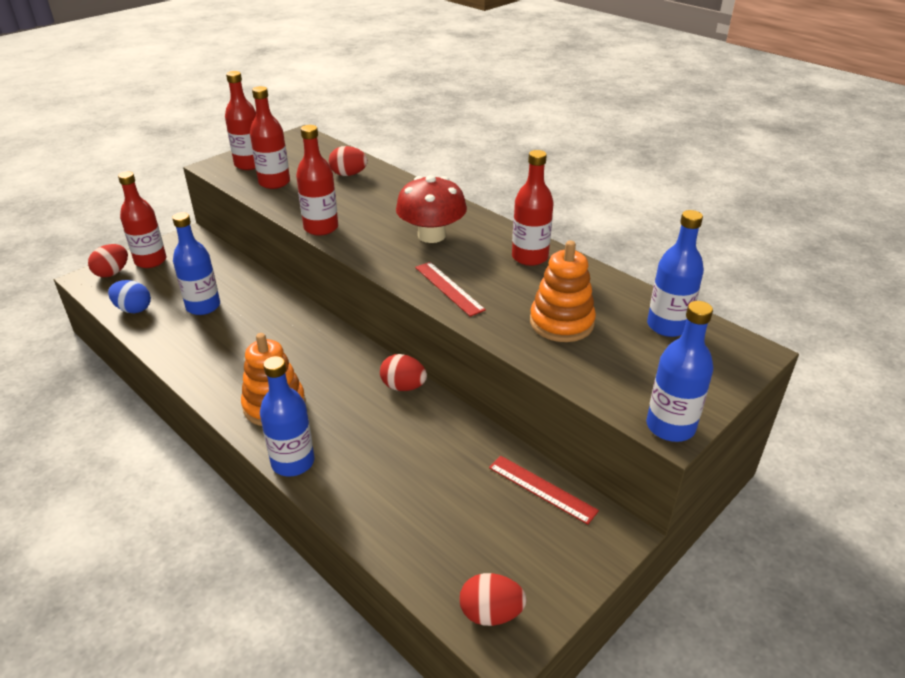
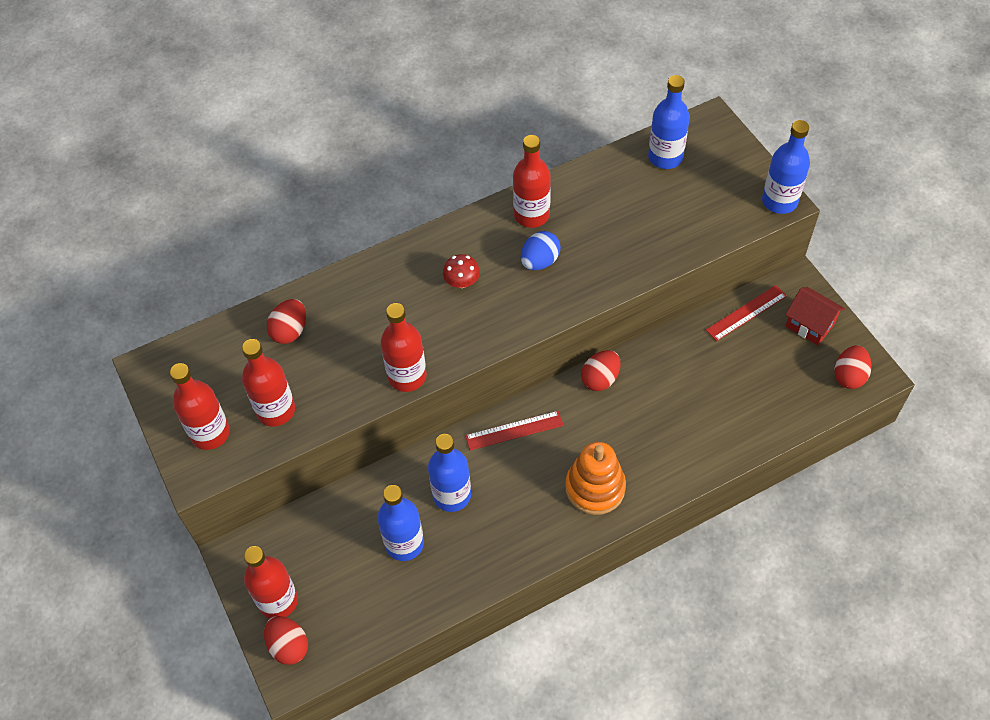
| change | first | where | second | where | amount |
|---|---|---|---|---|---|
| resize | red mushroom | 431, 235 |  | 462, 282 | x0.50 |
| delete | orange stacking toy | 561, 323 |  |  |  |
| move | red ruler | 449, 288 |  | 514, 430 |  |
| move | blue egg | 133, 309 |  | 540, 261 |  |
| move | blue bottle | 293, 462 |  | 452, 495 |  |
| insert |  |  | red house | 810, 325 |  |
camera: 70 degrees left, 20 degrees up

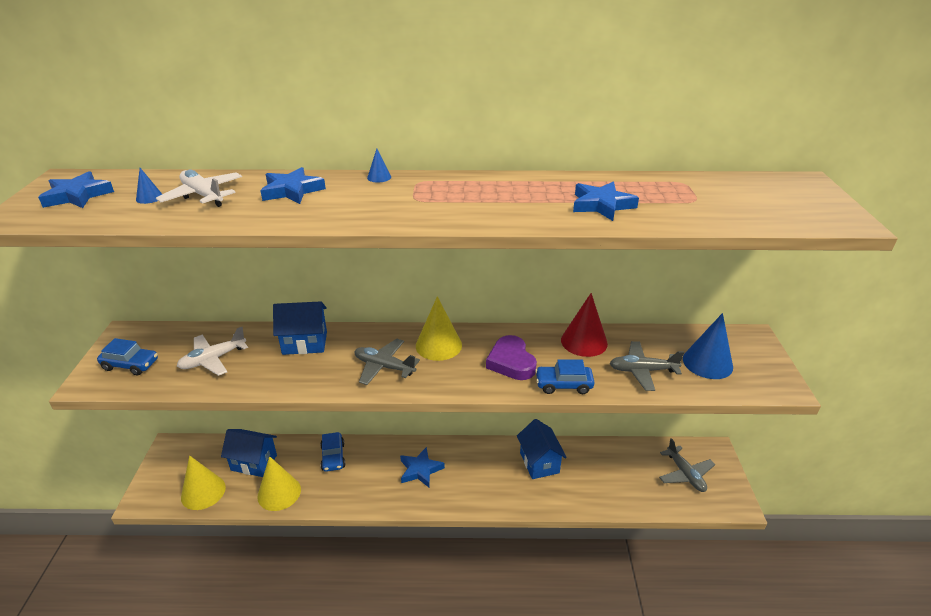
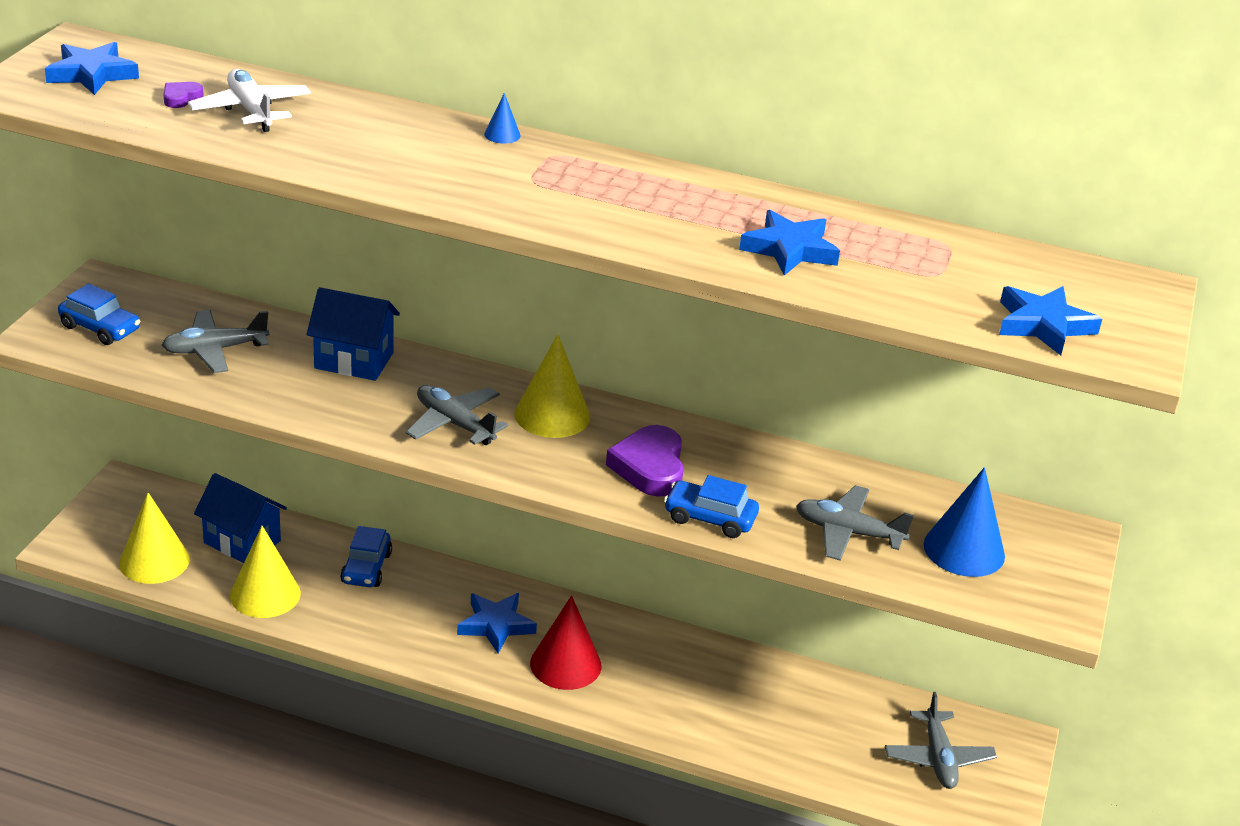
| change | first | where | second | where | amount |
|---|---|---|---|---|---|
| move | blue star | 292, 190 |  | 1043, 325 |  |
| replace | blue cone | 149, 198 | purple heart | 181, 98 |  |
| move | red cone | 584, 341 |  | 565, 664 |  |
| recolor | white plane | 213, 359 | grey plane | 215, 350 |  |
| delete | blue house | 539, 462 |  |  |  |
camera: 15 degrees right, 0 degrees up

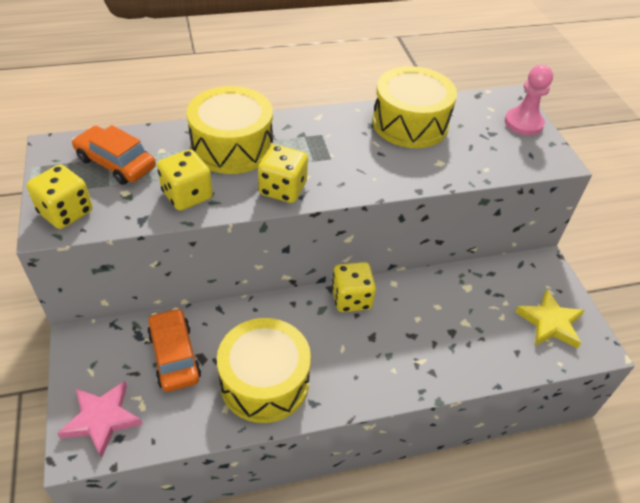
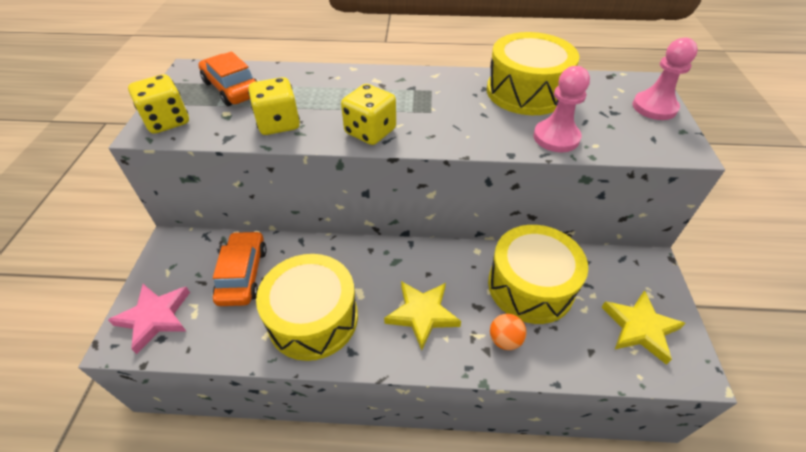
| change | first | where | second | where | amount |
|---|---|---|---|---|---|
| move | yellow drum | 232, 146 |  | 530, 286 |  |
| delete | yellow dice | 351, 299 |  |  |  |
| insert |  |  | pink pawn | 556, 137 |  |
| insert |  |  | yellow star | 422, 314 |  |
| insert |  |  | orange ball | 504, 340 |  |
camera: 20 degrees right, 0 degrees up

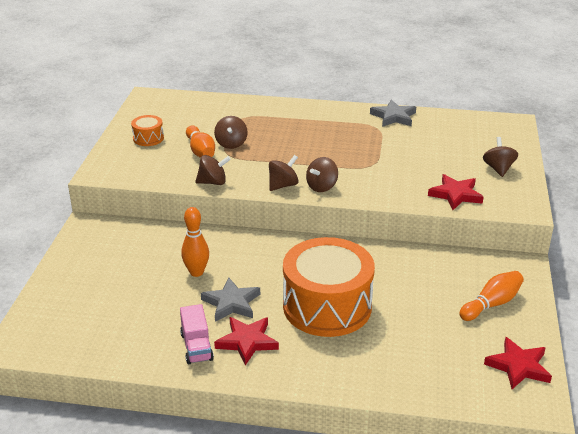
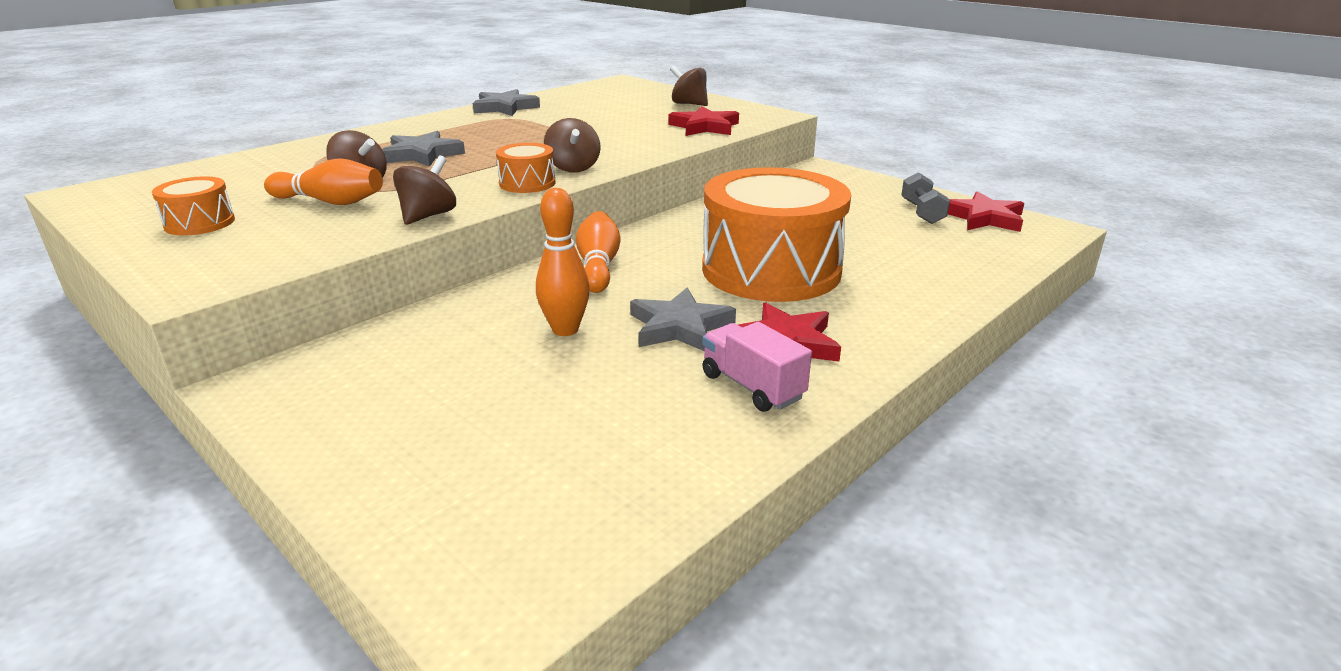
| change | first | where | second | where | amount |
|---|---|---|---|---|---|
| replace | brown spinning top | 283, 185 | orange drum | 527, 183 |  |
| move | orange bowling pin | 491, 304 |  | 598, 266 |  |
| rotate | pink truck | 196, 347 |  | 752, 386 | 150 degrees counterclockwise |
| insert |  |  | grey star | 422, 154 |  |
| insert |  |  | grey dumbbell | 922, 212 |  |
camera: 55 degrees left, 5 degrees down

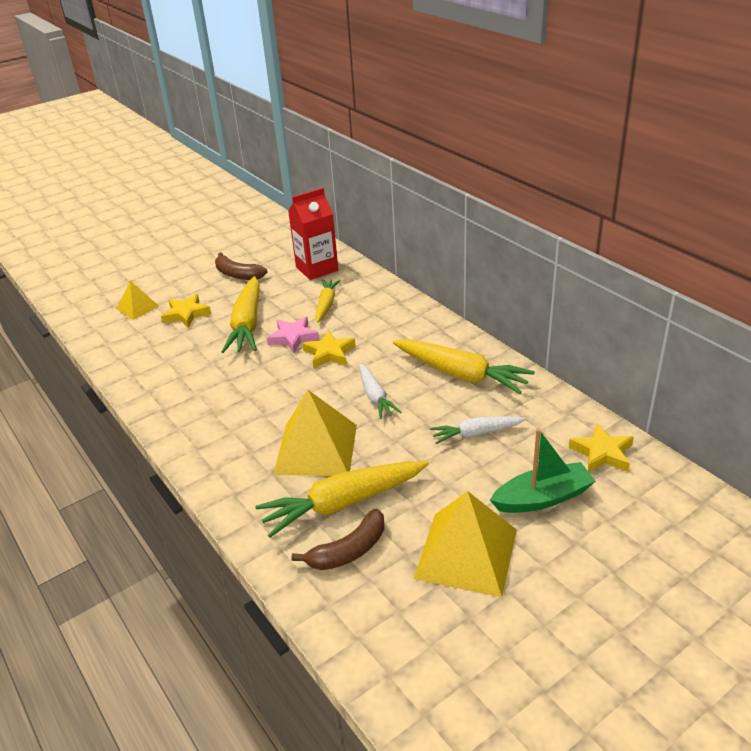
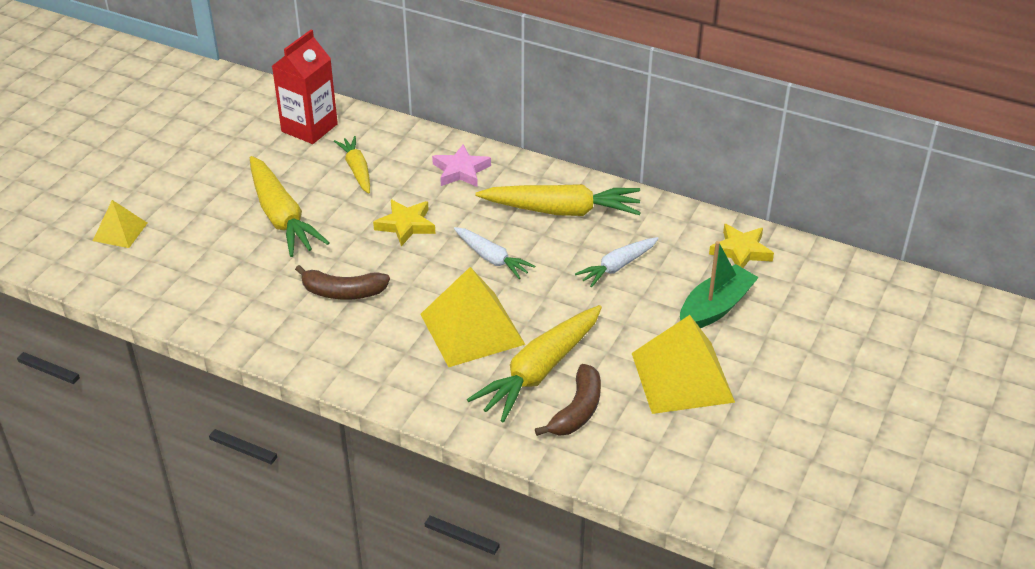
| change | first | where | second | where | amount |
|---|---|---|---|---|---|
| move | brown banana | 238, 274 |  | 343, 292 |  |
| delete | yellow star | 186, 314 |  |  |  |
| move | pink star | 293, 337 |  | 461, 171 |  |
camera: 30 degrees left, 5 degrees up

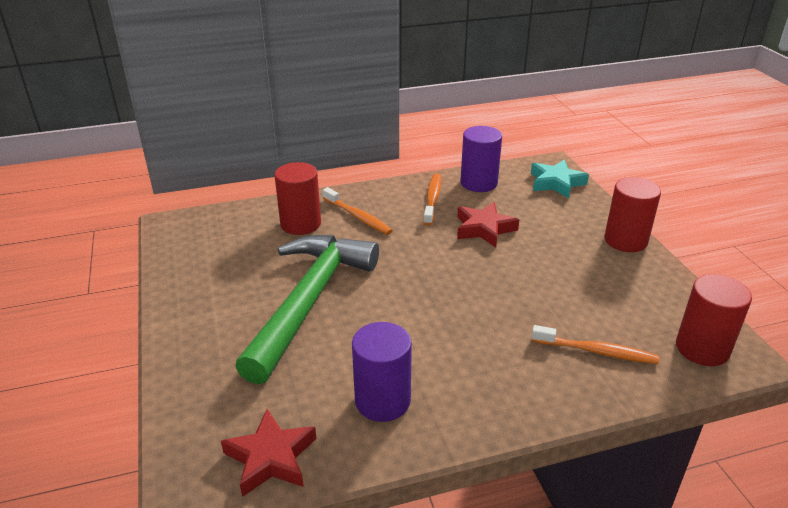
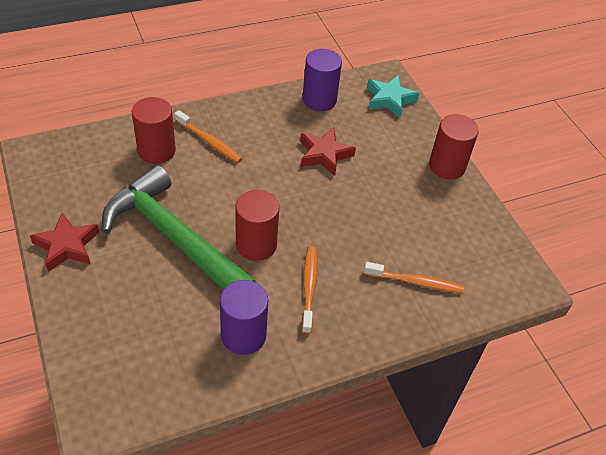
| change | first | where | second | where | amount |
|---|---|---|---|---|---|
| move | orange toothbrush | 432, 199 |  | 309, 288 |  |
| rotate | green hammer | 309, 300 |  | 173, 237 | 60 degrees counterclockwise |
| move | red cylinder | 702, 348 |  | 256, 244 |  |
| move | red star | 271, 458 |  | 67, 246 |  |
camera: 10 degrees left, 15 degrees up

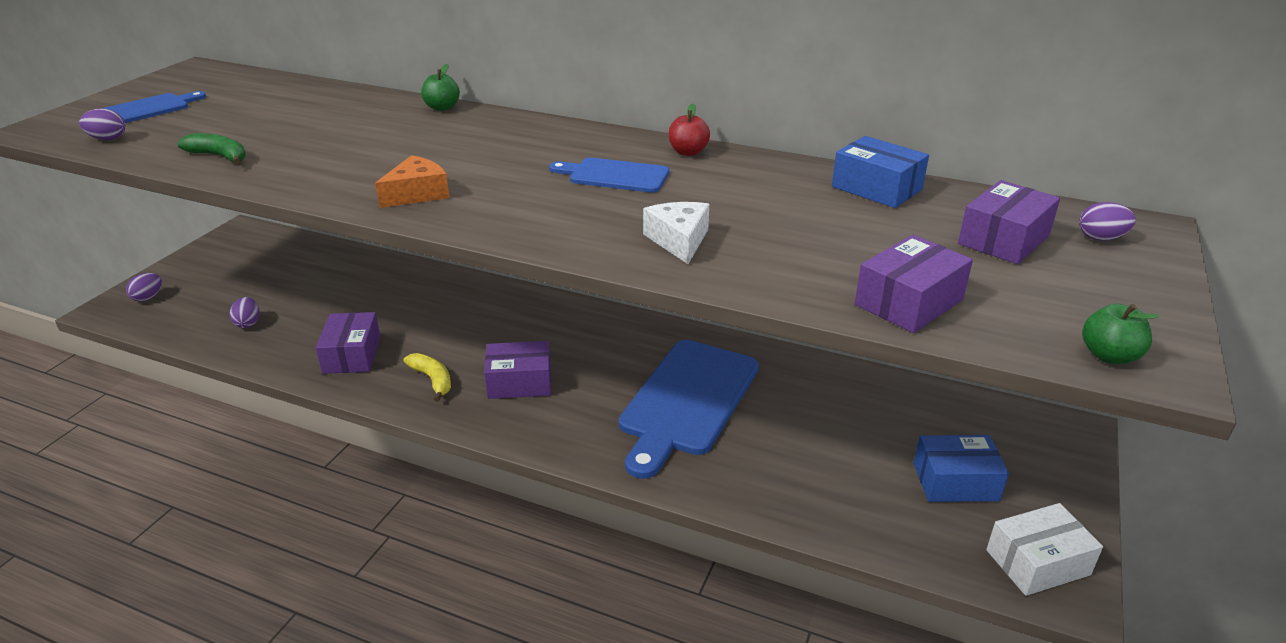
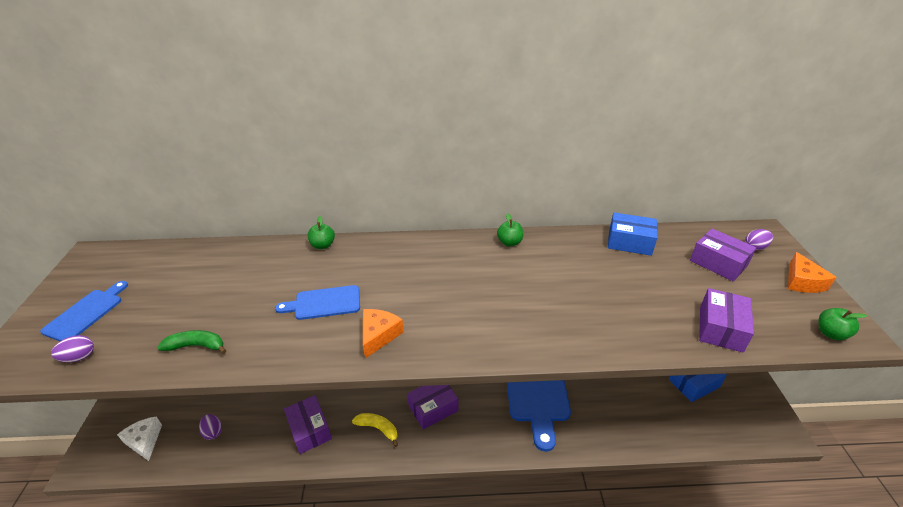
| change | first | where | second | where | amount |
|---|---|---|---|---|---|
| recolor | red apple | 688, 152 | green apple | 509, 242 |  |
| move | blue cutting board | 614, 175 |  | 324, 303 |  |
| rotate | purple box | 1004, 239 |  | 718, 263 | 60 degrees counterclockwise |
| move | white cheese | 679, 240 |  | 144, 441 |  |
| delete | purple egg | 148, 297 |  |  |  |
| delete | white box | 1037, 562 |  |  |  |
| insert |  |  | orange cheese | 802, 282 |  |
camera: 25 degrees left, 5 degrees up

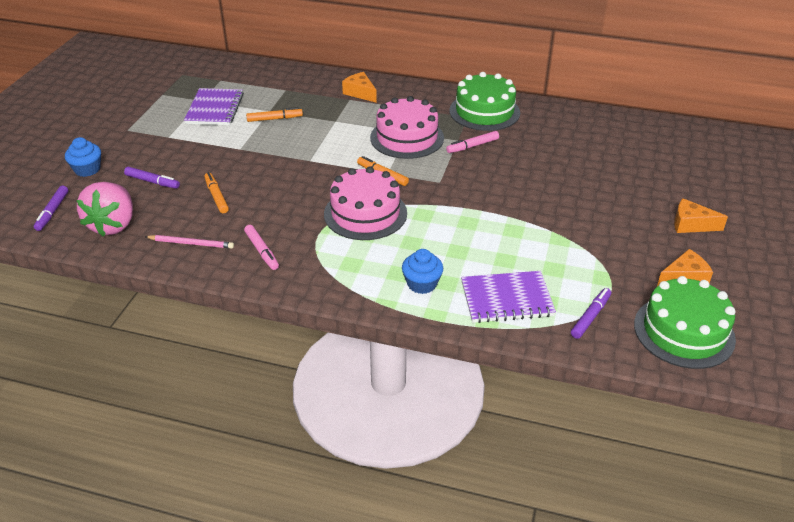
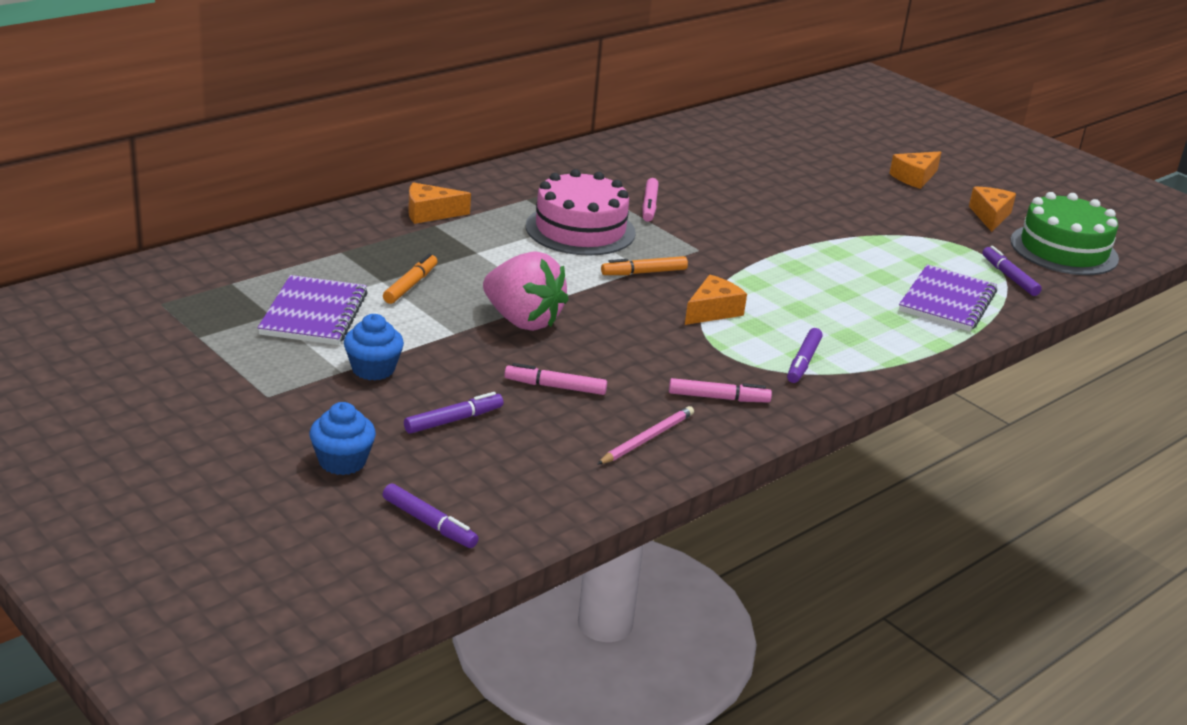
| change | first | where | second | where | amount |
|---|---|---|---|---|---|
| delete | green cake | 484, 111 |  |  |  |
| rotate | purple notebook | 215, 109 |  | 314, 314 | 60 degrees clockwise |
| replace | pink cake | 365, 213 | orange cheese | 712, 311 |  |
| recolor | orange marker | 216, 196 | pink marker | 555, 387 |  |
| move | pink strawberry | 113, 225 |  | 522, 320 |  |
| move | blue cupcake | 422, 284 |  | 373, 369 |  |
| insert |  |  | purple marker | 803, 362 |  |
camera: 60 degrees left, 10 degrees down

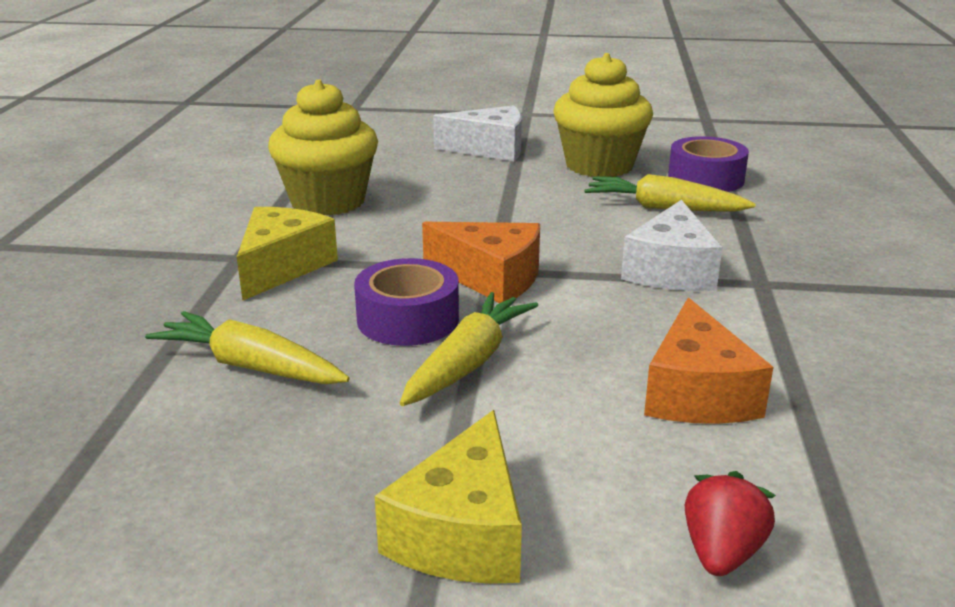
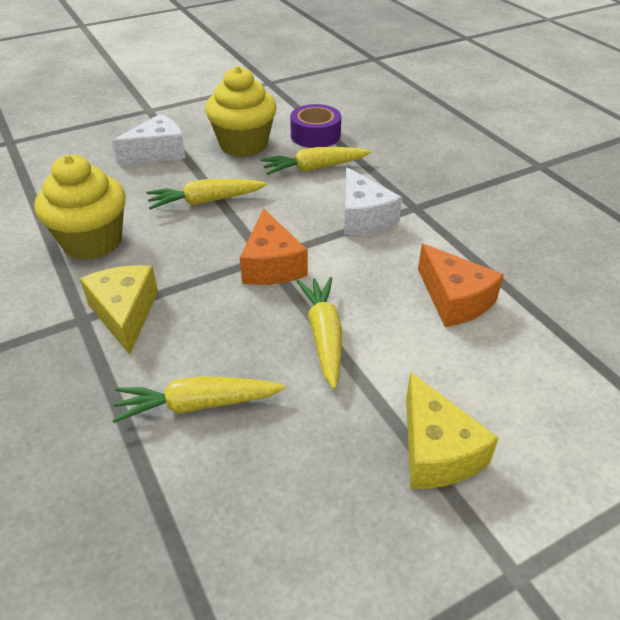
| change | first | where | second | where | amount |
|---|---|---|---|---|---|
| rotate | orange cheese | 491, 278 |  | 271, 265 | 90 degrees clockwise |
| delete | purple tape | 408, 319 |  |  |  |
| delete | red strawberry | 721, 553 |  |  |  |
| insert |  |  | yellow carrot | 205, 201 |  |
camera: 35 degrees left, 15 degrees up

